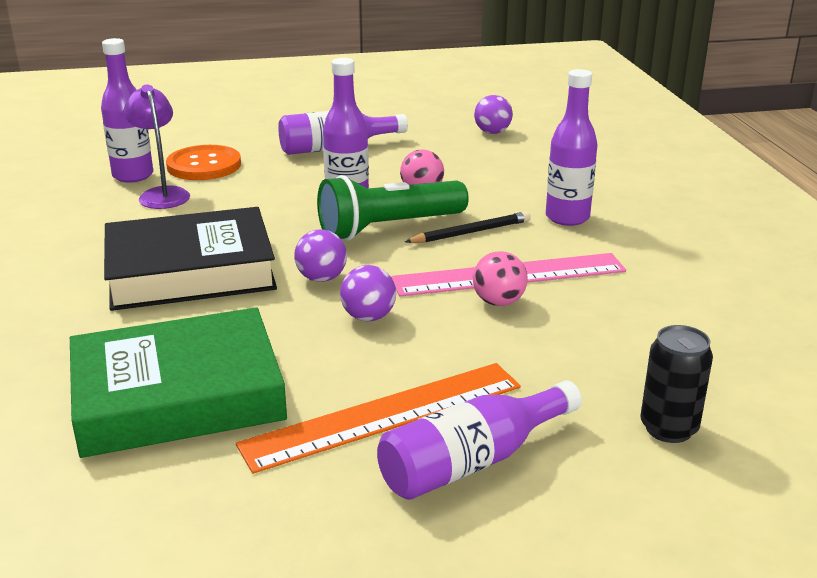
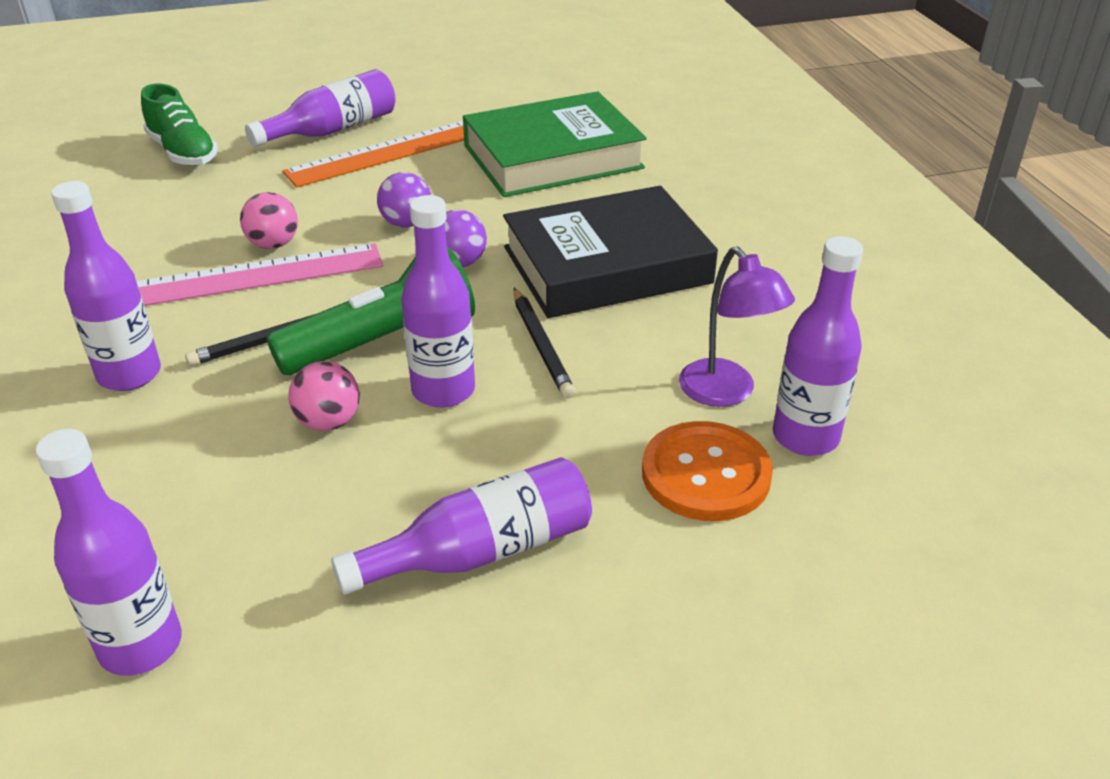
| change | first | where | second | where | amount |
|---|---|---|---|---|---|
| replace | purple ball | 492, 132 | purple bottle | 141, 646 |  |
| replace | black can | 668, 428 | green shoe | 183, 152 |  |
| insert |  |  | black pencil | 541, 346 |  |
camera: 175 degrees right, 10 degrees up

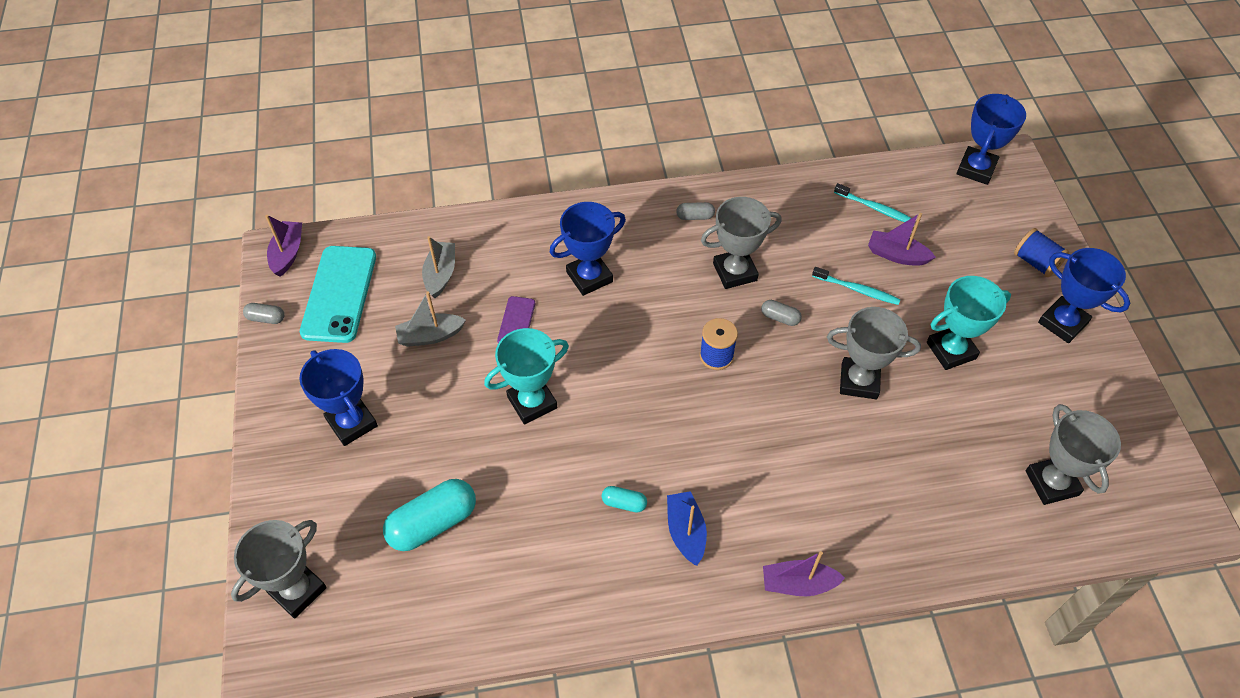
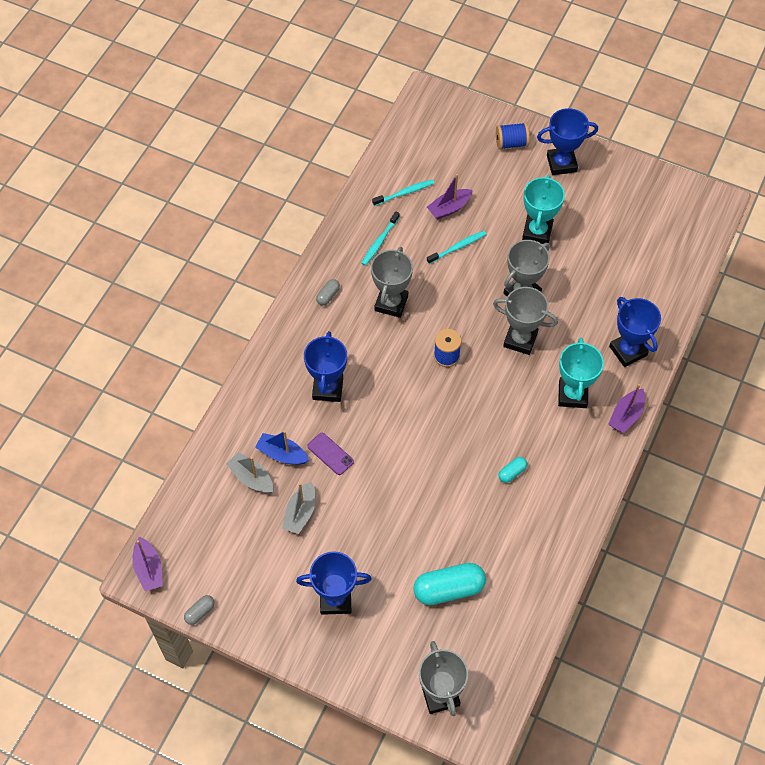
| change | first | where | second | where | amount |
|---|---|---|---|---|---|
| move | blue trophy | 976, 169 |  | 628, 351 |  |
| rotate | purple boat | 288, 253 |  | 149, 569 | 150 degrees counterclockwise |
| delete | turquoise phone | 339, 294 |  |  |  |
| delete | grey capsule | 780, 318 |  |  |  |
| move | turquoise trophy | 532, 402 |  | 572, 395 |  |
| move | grey trophy | 1051, 483 |  | 520, 340 |  |
| rotate | turquoise capsule | 433, 523 |  | 448, 589 | 75 degrees clockwise |
| move | blue boat | 686, 532 |  | 282, 454 |  |
| insert |  |  | turquoise toothbrush | 379, 242 |  |
camera: 55 degrees left, 5 degrees up

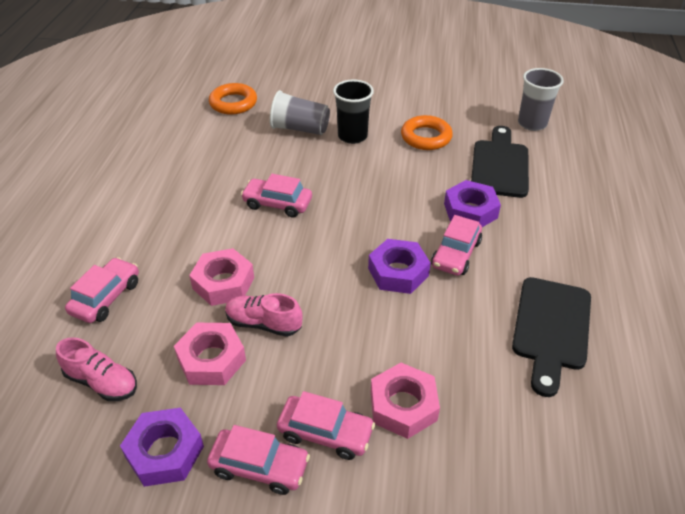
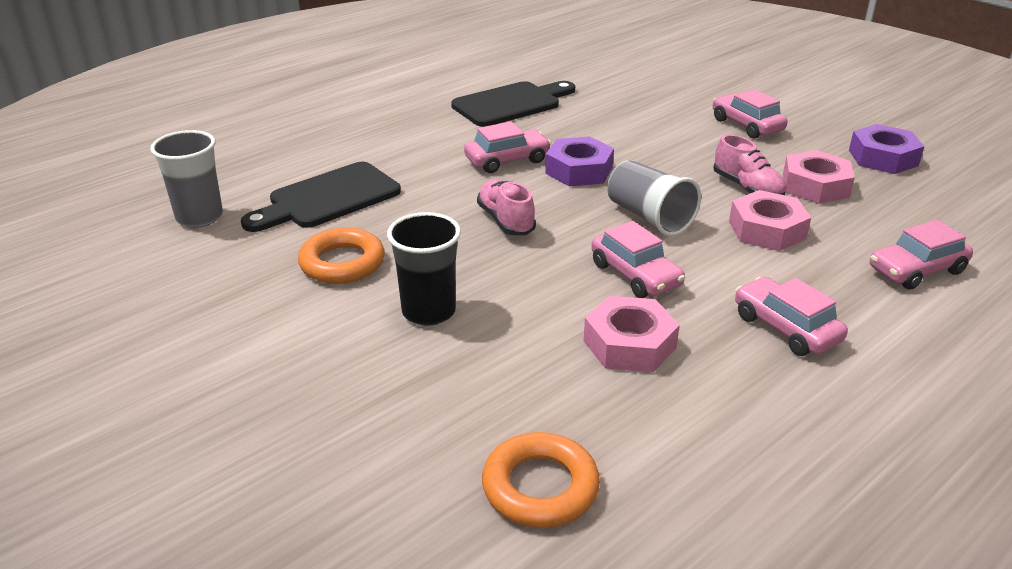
| change | first | where | second | where | amount |
|---|---|---|---|---|---|
| move | grey cup | 300, 129 |  | 649, 217 |  |
| delete | purple nut | 470, 211 |  |  |  |
| move | pink shoe | 102, 382 |  | 506, 221 |  |
| move | pink nut | 403, 406 |  | 629, 344 |  |
| move | pink car | 259, 466 |  | 786, 328 |  |
camera: 140 degrees left, 10 degrees down

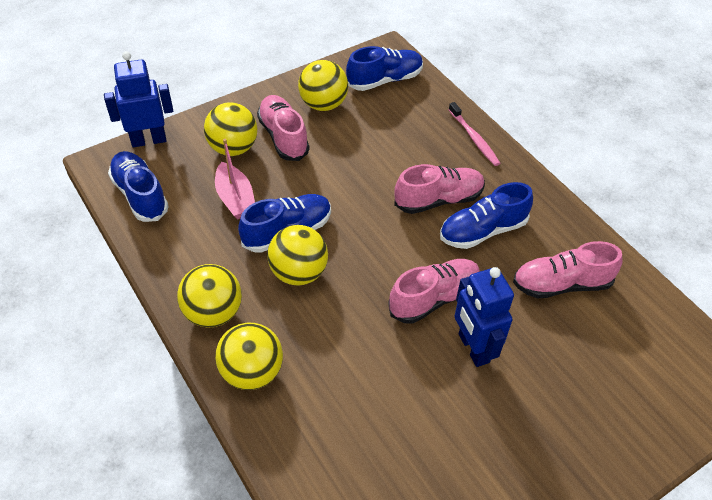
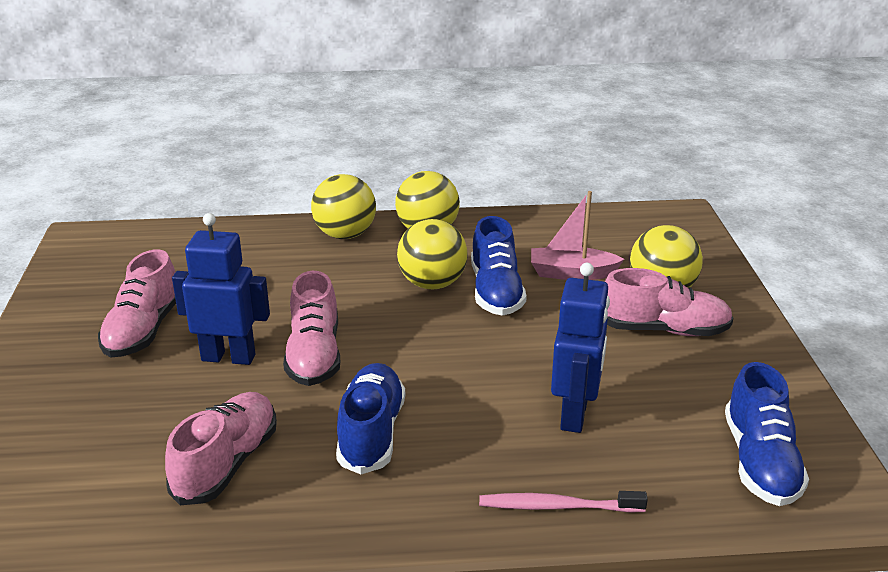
| change | first | where | second | where | amount |
|---|---|---|---|---|---|
| move | blue robot | 149, 140 |  | 575, 415 |  |
| delete | yellow ball | 323, 104 |  |  |  |
| delete | blue shoe | 140, 195 |  |  |  |
| move | pink shoe | 438, 200 |  | 143, 330 |  |
camera: 120 degrees right, 20 degrees down

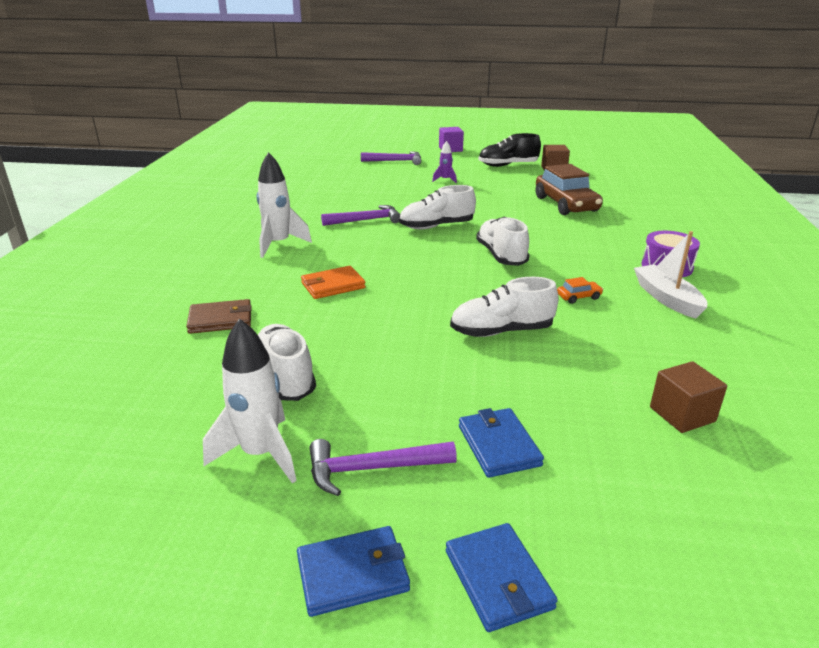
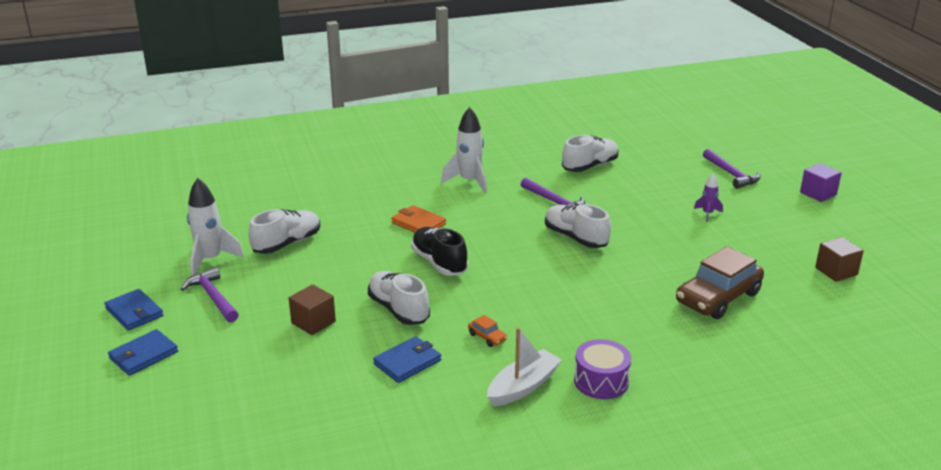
| change | first | where | second | where | amount |
|---|---|---|---|---|---|
| move | black shoe | 508, 165 |  | 439, 263 |  |
| move | white shoe | 501, 256 |  | 590, 166 |  |
| delete | brown wallet | 220, 320 |  |  |  |
| move | brown cube | 682, 414 |  | 313, 322 |  |
| move | blue wallet | 499, 445 |  | 407, 362 |  |
camera: 65 degrees right, 0 degrees up

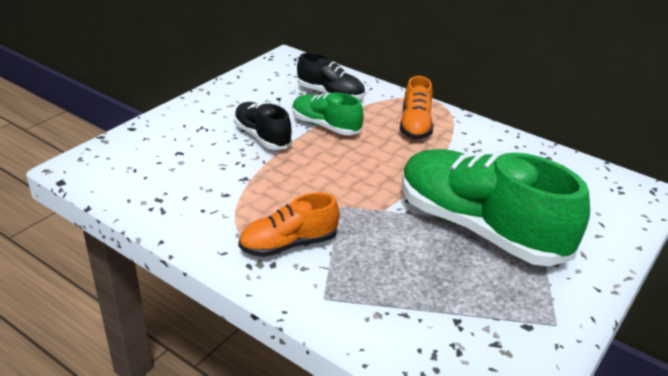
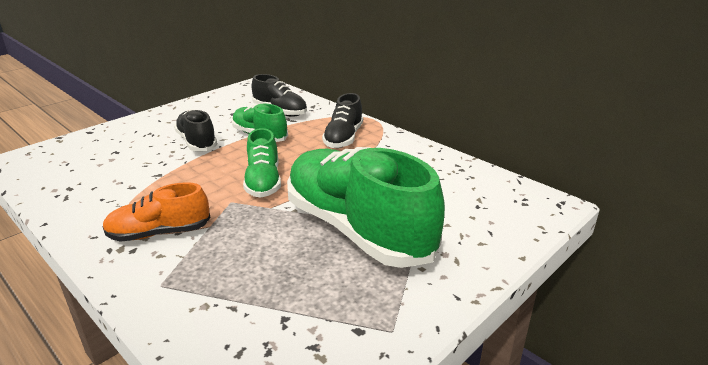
| change | first | where | second | where | amount |
|---|---|---|---|---|---|
| recolor | orange shoe | 415, 125 | black shoe | 343, 138 |  |
| insert |  |  | green shoe | 263, 182 |  |
camera: 10 degrees right, 5 degrees down

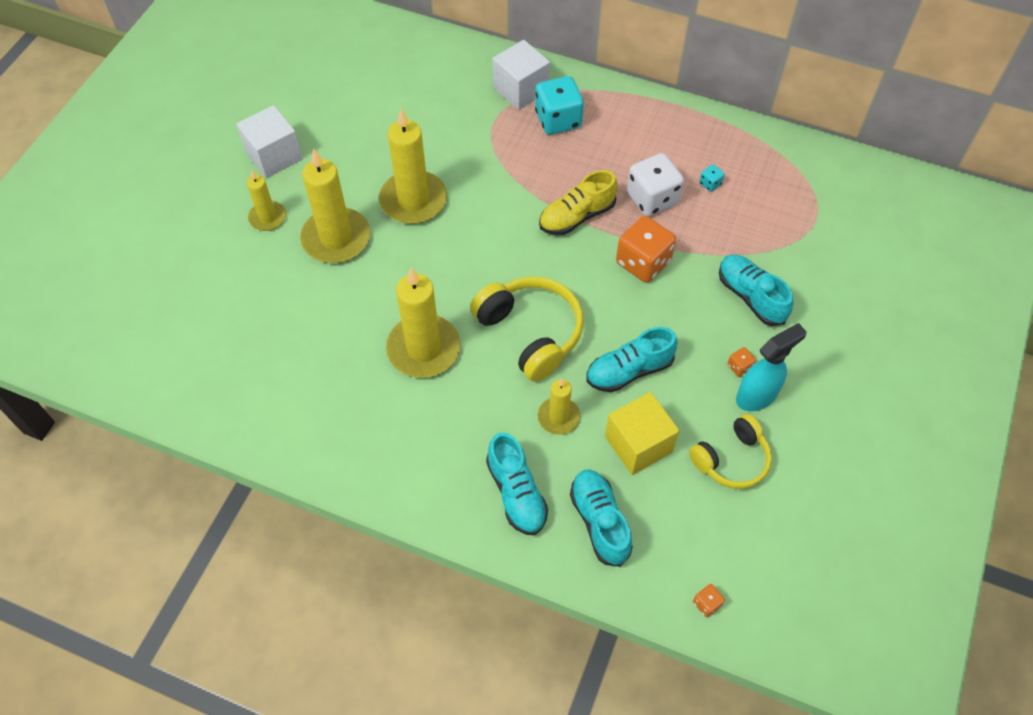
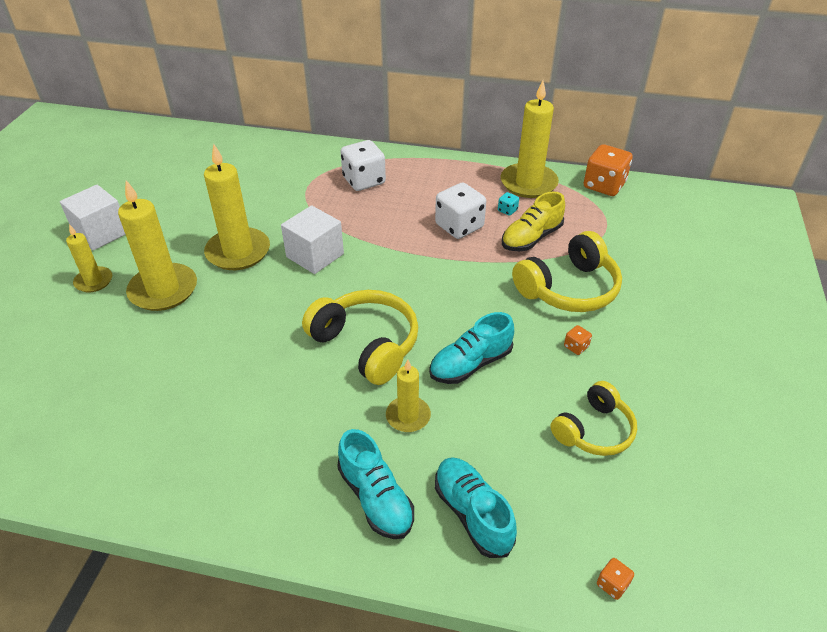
| change | first | where | second | where | amount |
|---|---|---|---|---|---|
| move | white cube | 521, 89 |  | 315, 255 |  |
| recolor | turquoise dice | 558, 120 | white dice | 364, 181 |  |
| move | yellow shoe | 577, 216 |  | 531, 238 |  |
| move | orange dice | 643, 262 |  | 604, 186 |  |
| replace | turquoise shoe | 751, 297 | yellow headphones | 569, 289 |  |
| move | yellow candle | 423, 349 |  | 528, 183 |  |
| delete | turquoise spray bottle | 757, 395 |  |  |  |
| delete | yellow cube | 638, 444 |  |  |  |
camera: 10 degrees left, 15 degrees down

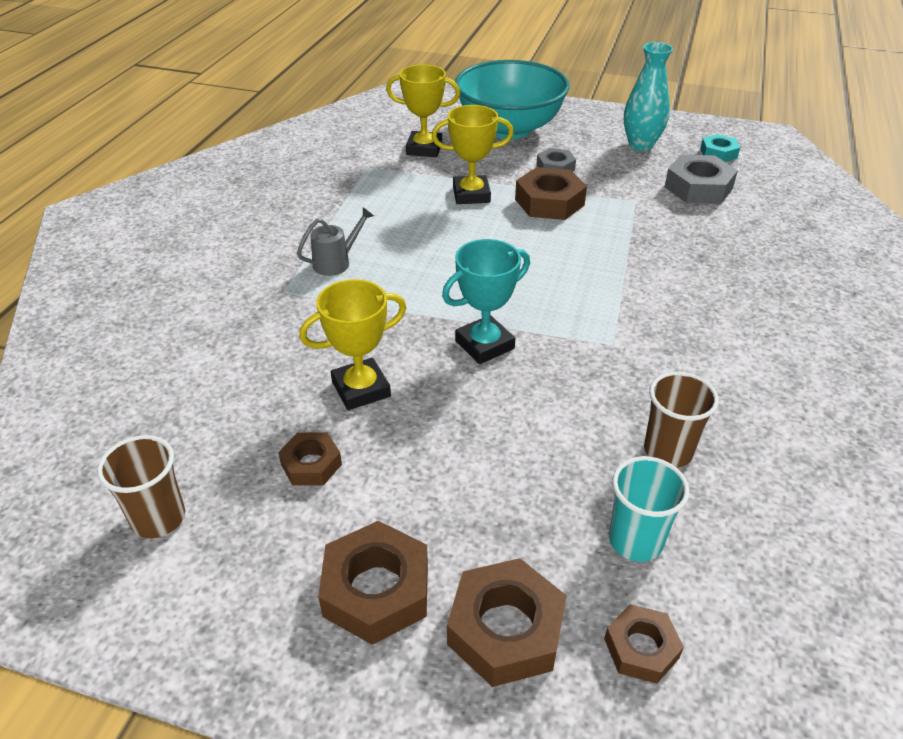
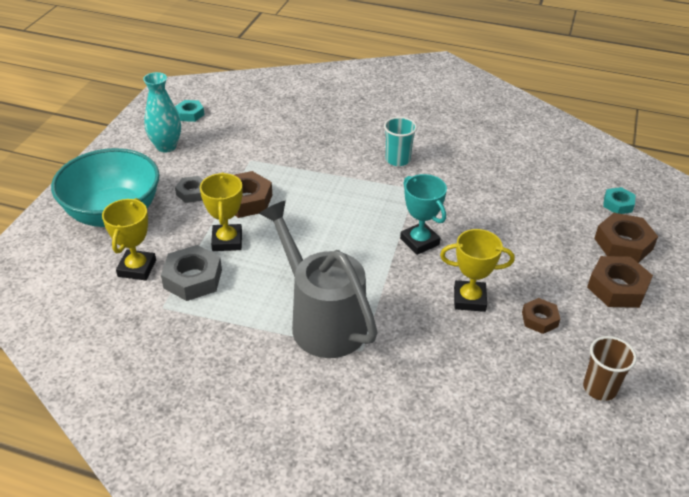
| change | first | where | second | where | amount |
|---|---|---|---|---|---|
| move | grey nut | 698, 188 |  | 193, 279 |  |
| resize | grey watering can | 337, 262 |  | 321, 320 | x2.46 |
| rotate | yellow trophy | 361, 389 |  | 469, 299 | 60 degrees counterclockwise |
| delete | brown cup | 668, 451 |  |  |  |
| move | turquoise cup | 635, 540 |  | 397, 160 |  |
| recolor | brown nut | 641, 648 | turquoise nut | 618, 204 |  |
camera: 90 degrees left, 0 degrees up

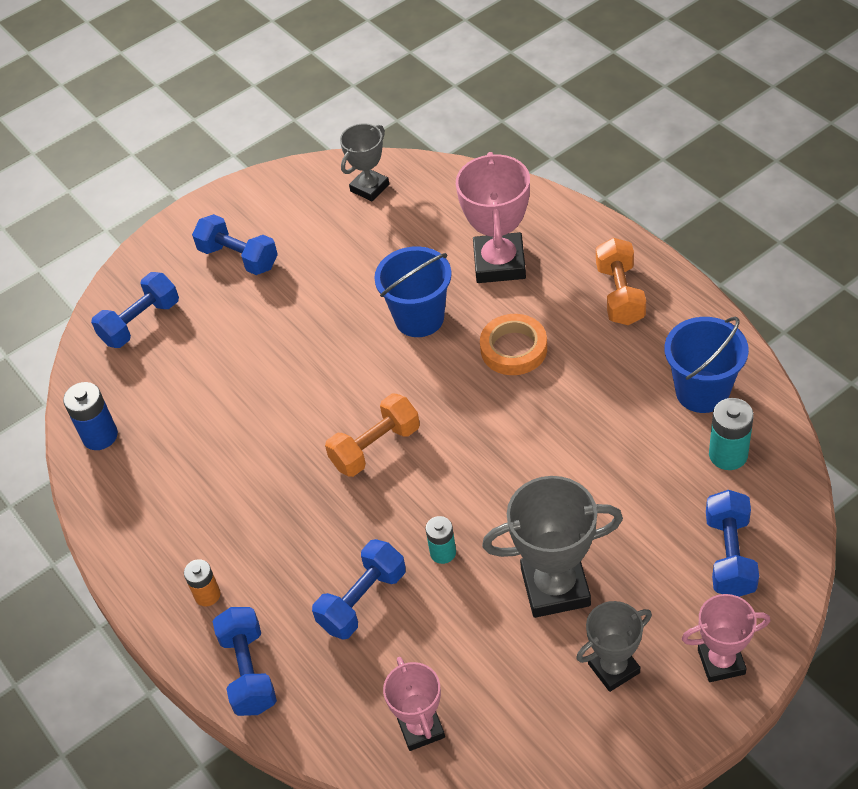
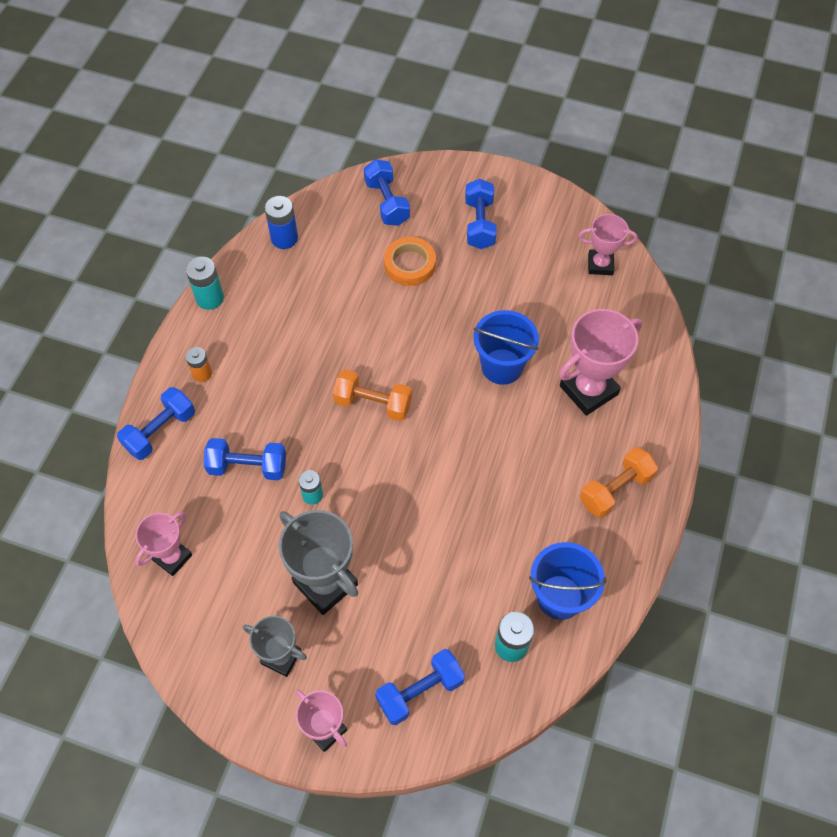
| change | first | where | second | where | amount |
|---|---|---|---|---|---|
| recolor | grey trophy | 369, 188 | pink trophy | 600, 265 |  |
| rotate | blue dumbbell | 140, 322 |  | 387, 202 | 60 degrees clockwise |
| move | orange tape | 514, 349 |  | 410, 264 |  |
| insert |  |  | turquoise battery | 210, 298 |  |
camera: 50 degrees right, 10 degrees up

